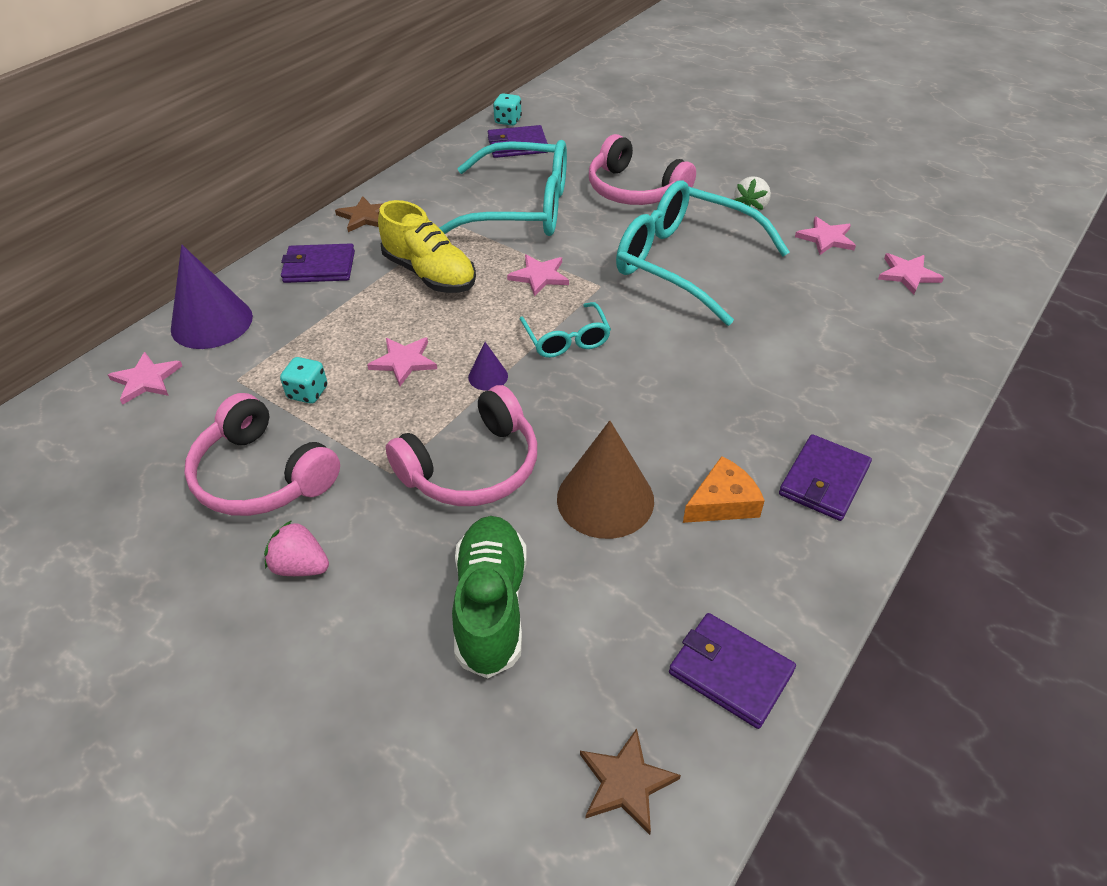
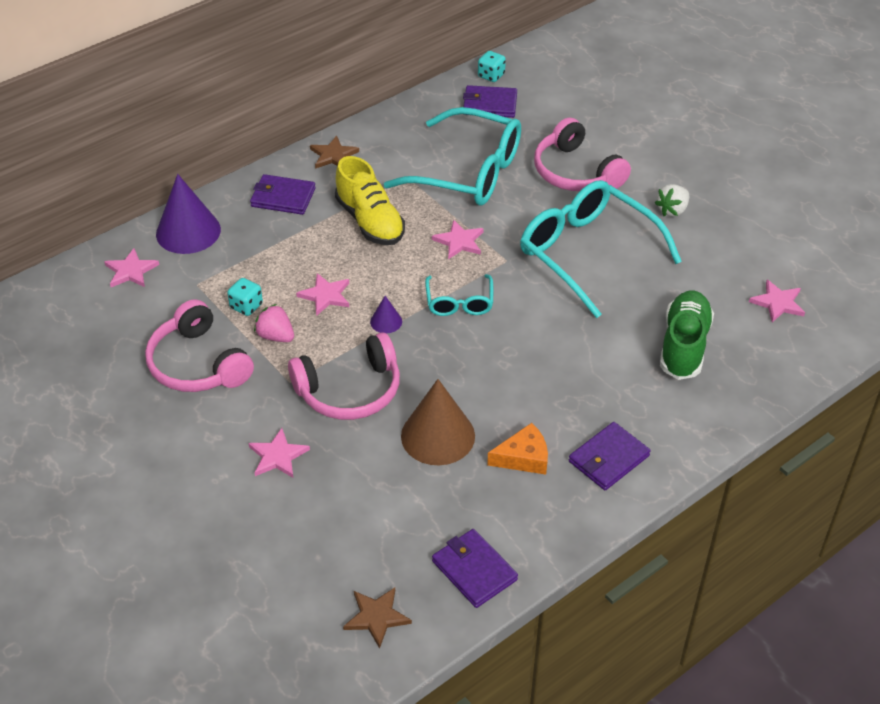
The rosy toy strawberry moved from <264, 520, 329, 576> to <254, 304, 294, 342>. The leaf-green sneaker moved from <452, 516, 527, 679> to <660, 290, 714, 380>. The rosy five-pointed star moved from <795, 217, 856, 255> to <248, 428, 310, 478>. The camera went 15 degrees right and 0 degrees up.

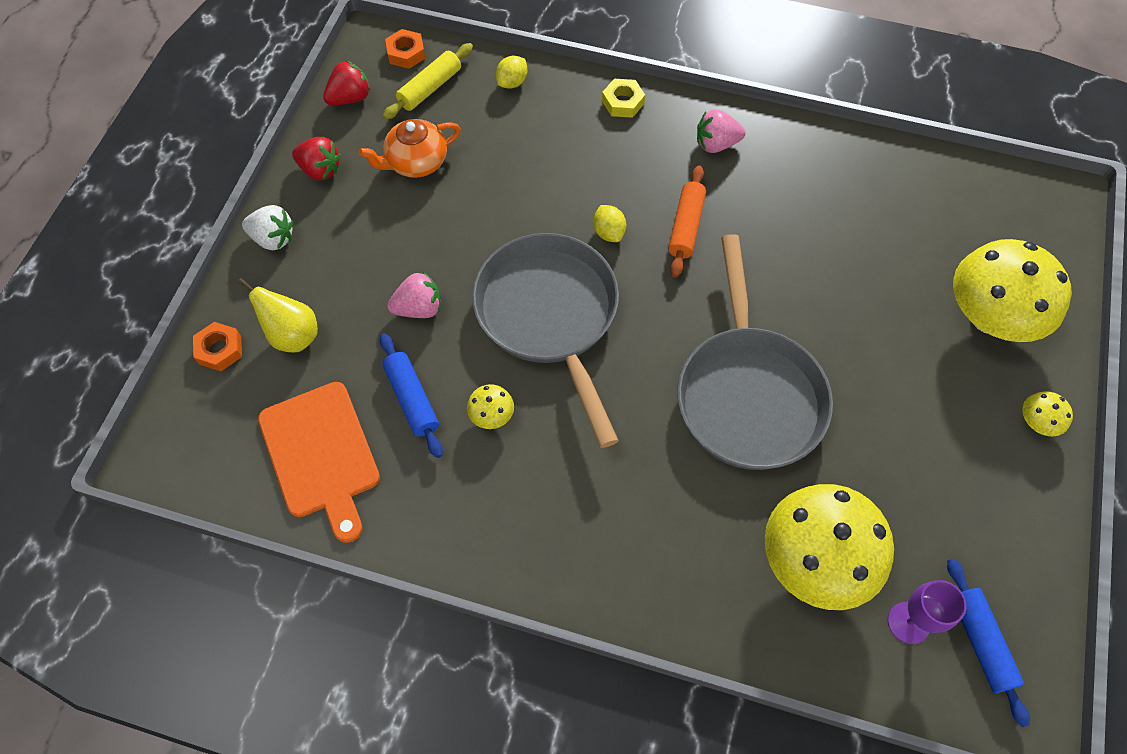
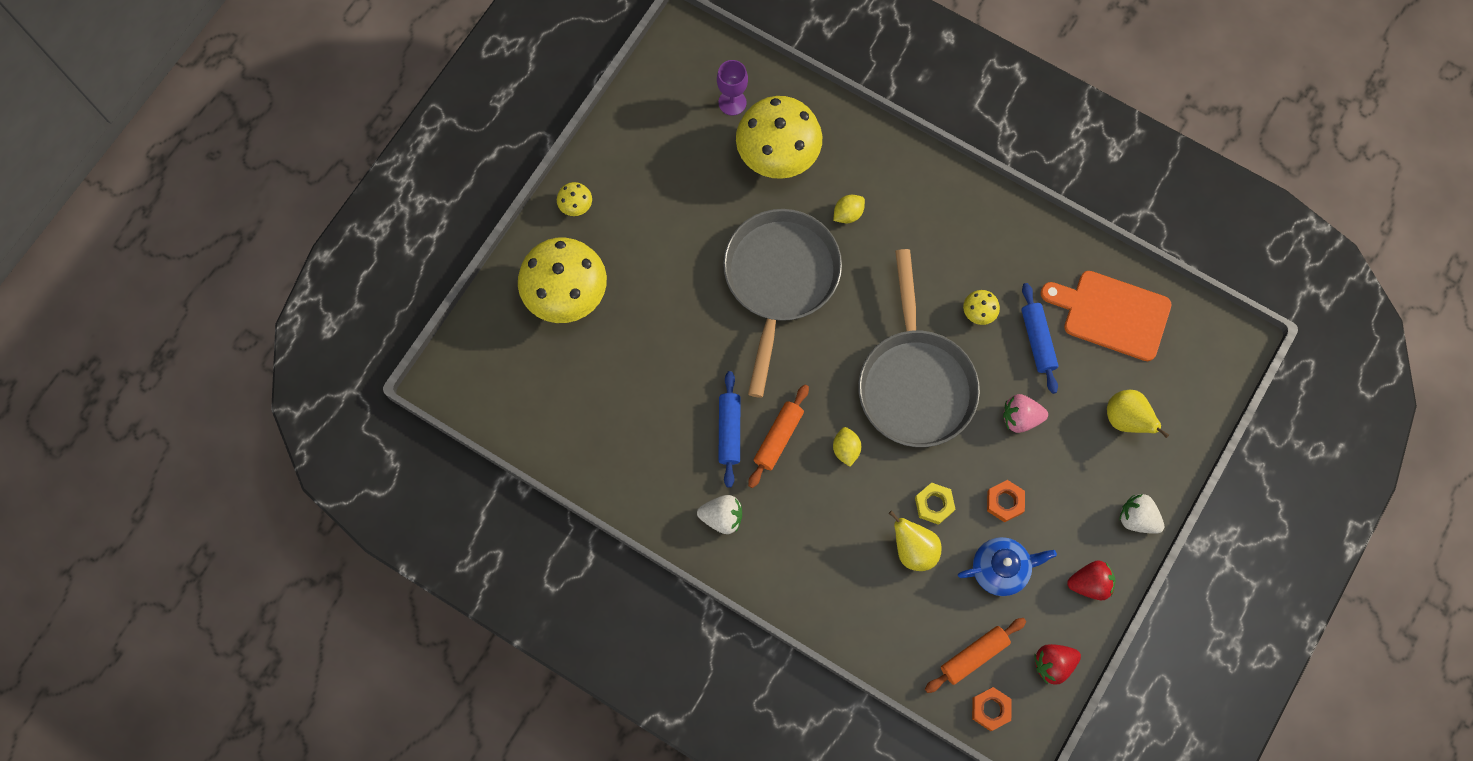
The orange-coloured nut moved from <193, 322, 242, 371> to <987, 480, 1025, 522>. The orange-coloured bread board at <258, 382, 380, 543> turned 60 degrees counterclockwise. The crimson toy strawberry at <292, 137, 341, 180> turned 135 degrees clockwise. The orange-coloured tea pot at <359, 119, 461, 178> became the blue tea pot at <958, 537, 1057, 596>. The bright yellow pastry roller at <383, 43, 473, 120> became the orange-coloured pastry roller at <925, 618, 1026, 693>. The bright yellow citrus fruit moved from <496, 56, 527, 89> to <834, 195, 865, 223>. The bright yellow nut moved from <602, 79, 645, 118> to <915, 483, 955, 525>. The rosy toy strawberry at <697, 109, 746, 153> became the white toy strawberry at <697, 495, 742, 534>. The blue pastry roller moved from <947, 558, 1030, 727> to <718, 371, 740, 488>. The bright yellow pear at <889, 510, 942, 571> appeared. The camera went 165 degrees left and 10 degrees up.

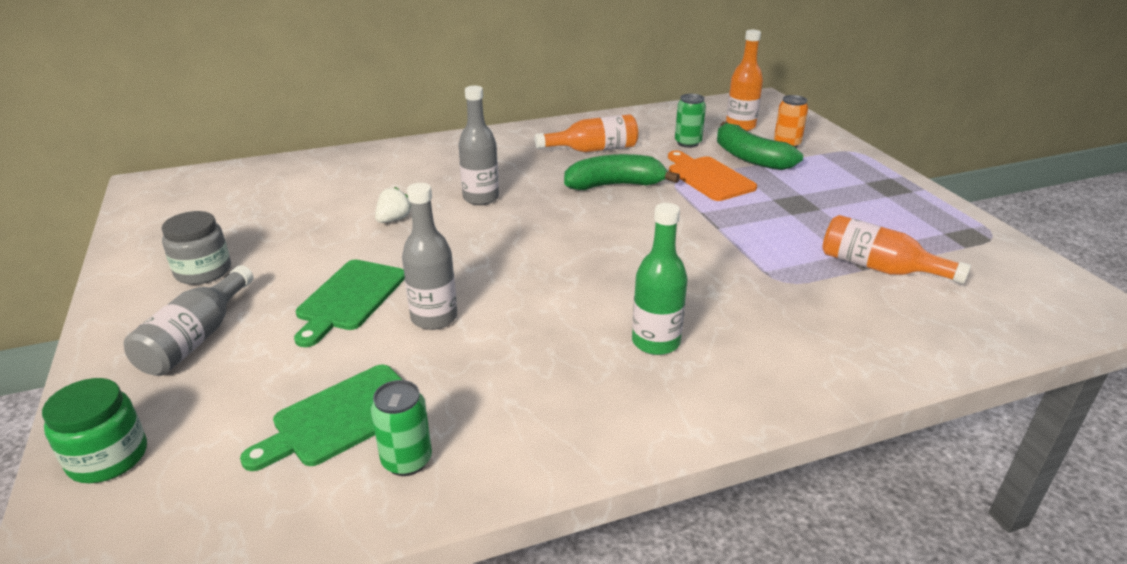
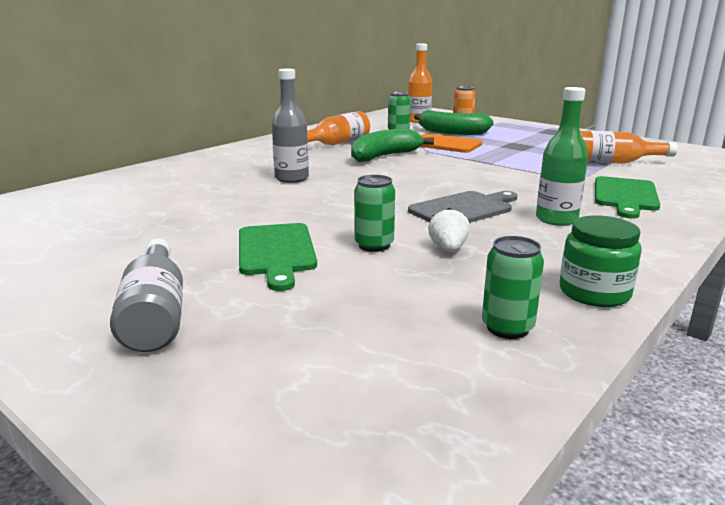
The leaf-green preserve jar moved from <42, 378, 147, 483> to <559, 215, 642, 307>. The ash-grey preserve jar at <161, 211, 231, 285> disappeared. The leaf-green bread board moved from <240, 364, 403, 471> to <595, 176, 660, 219>. The white toy strawberry moved from <375, 187, 411, 223> to <428, 208, 470, 252>. The ash-grey flask at <402, 183, 457, 330> was replaced by the leaf-green tin at <354, 175, 395, 252>. The ash-grey bread board at <408, 191, 517, 223> appeared. The camera went 30 degrees left and 10 degrees down.

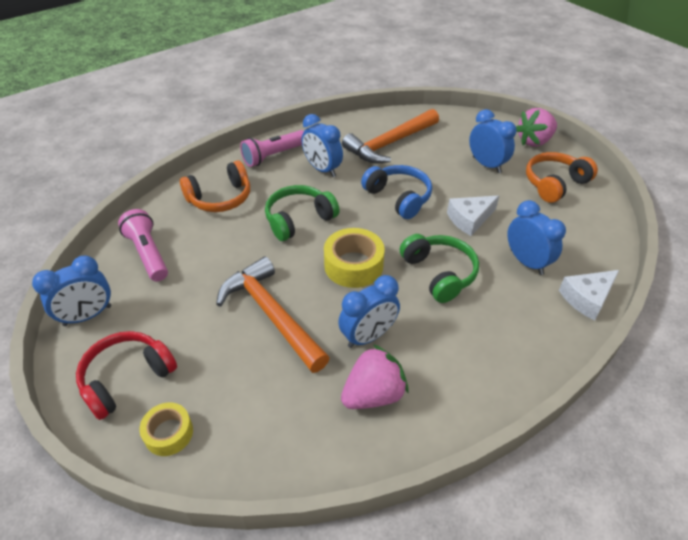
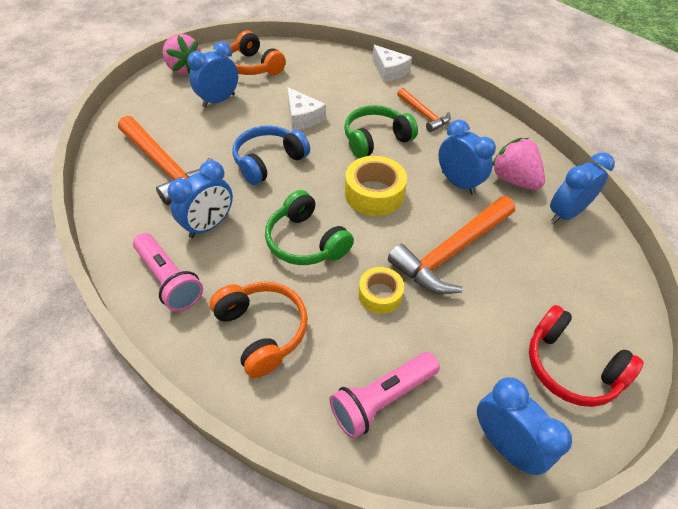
The bright yellow roll of tape moved from <139, 403, 193, 456> to <358, 267, 404, 314>. The blue clock moved from <507, 200, 566, 275> to <550, 152, 615, 224>. The orange-coloured hammer at <397, 88, 451, 132> appeared. The camera went 95 degrees left and 5 degrees up.

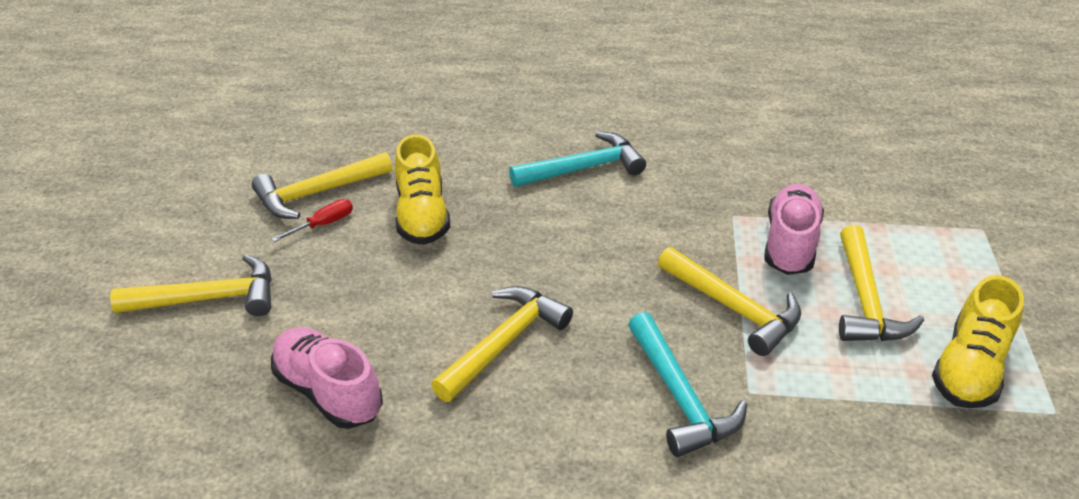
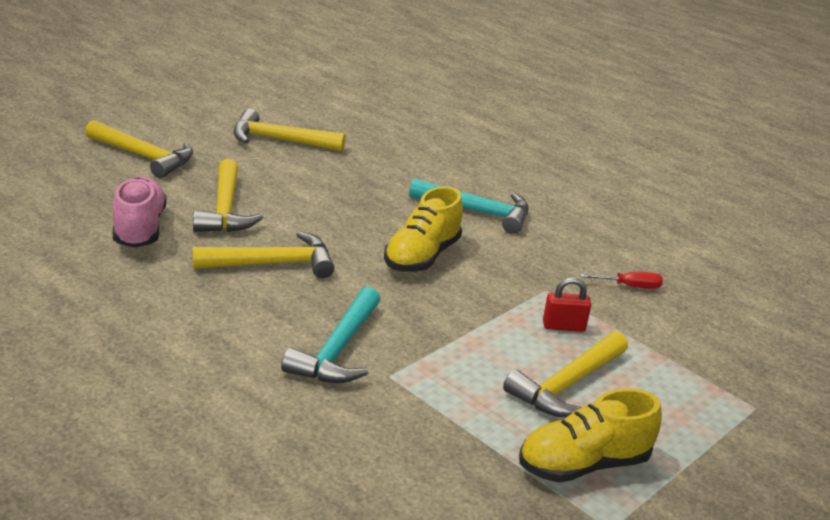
The crimson screwdriver moved from <271, 199, 353, 242> to <580, 272, 663, 289>. The bright yellow sneaker moved from <395, 134, 451, 245> to <384, 186, 463, 272>. The bright yellow hammer moved from <658, 247, 801, 356> to <193, 159, 263, 232>. The rosy sneaker at <764, 184, 824, 275> was replaced by the crimson small lock at <543, 277, 591, 332>. The camera went 35 degrees right and 10 degrees down.

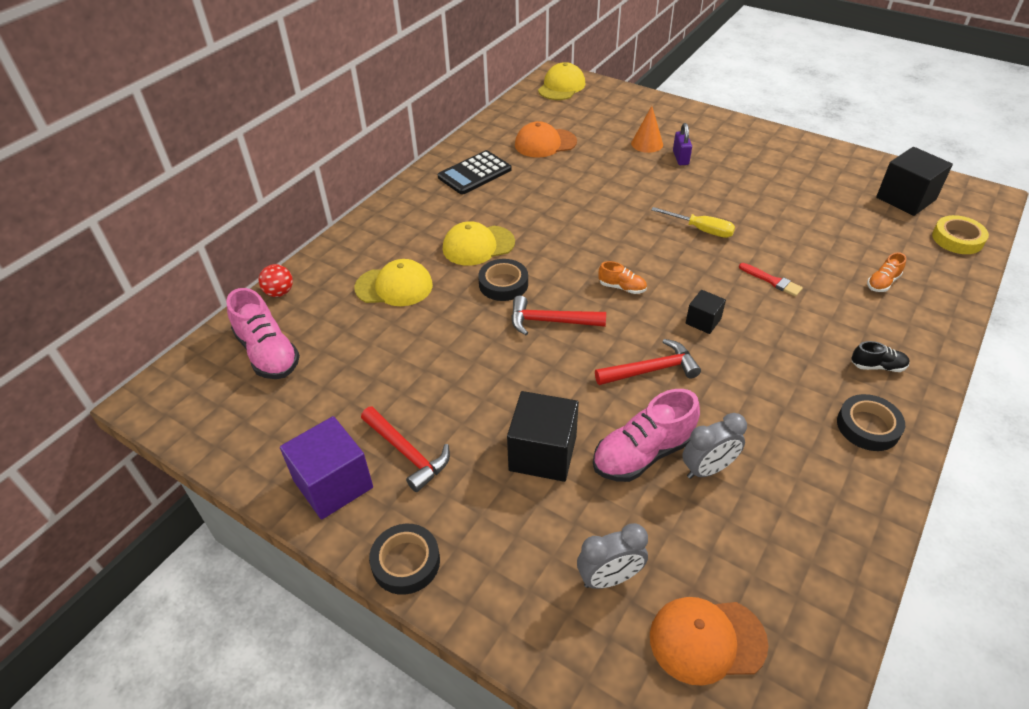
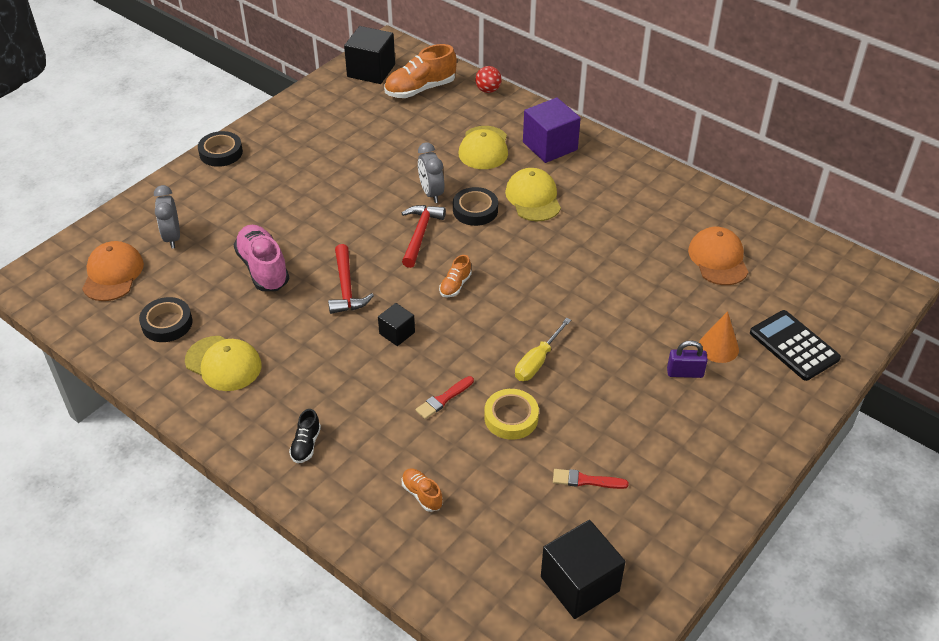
The rosy sneaker at <226, 288, 300, 379> became the orange-coloured sneaker at <384, 44, 457, 98>. The royal purple solid cube moved from <280, 416, 373, 520> to <523, 97, 581, 163>. The crimson hammer at <361, 406, 450, 492> disappeared. The black adding machine moved from <438, 150, 512, 195> to <750, 310, 841, 381>. The black solid cube moved from <507, 391, 579, 482> to <344, 26, 395, 84>. The bright yellow baseball cap moved from <538, 62, 585, 100> to <185, 336, 262, 391>. The ash-grey clock moved from <682, 413, 747, 479> to <418, 142, 444, 203>. The black roll of tape moved from <837, 394, 905, 451> to <139, 297, 192, 342>. The bright yellow roll of tape moved from <932, 215, 989, 254> to <484, 389, 539, 440>. The crimson paint brush at <553, 469, 629, 489> appeared. The camera went 95 degrees right and 0 degrees up.

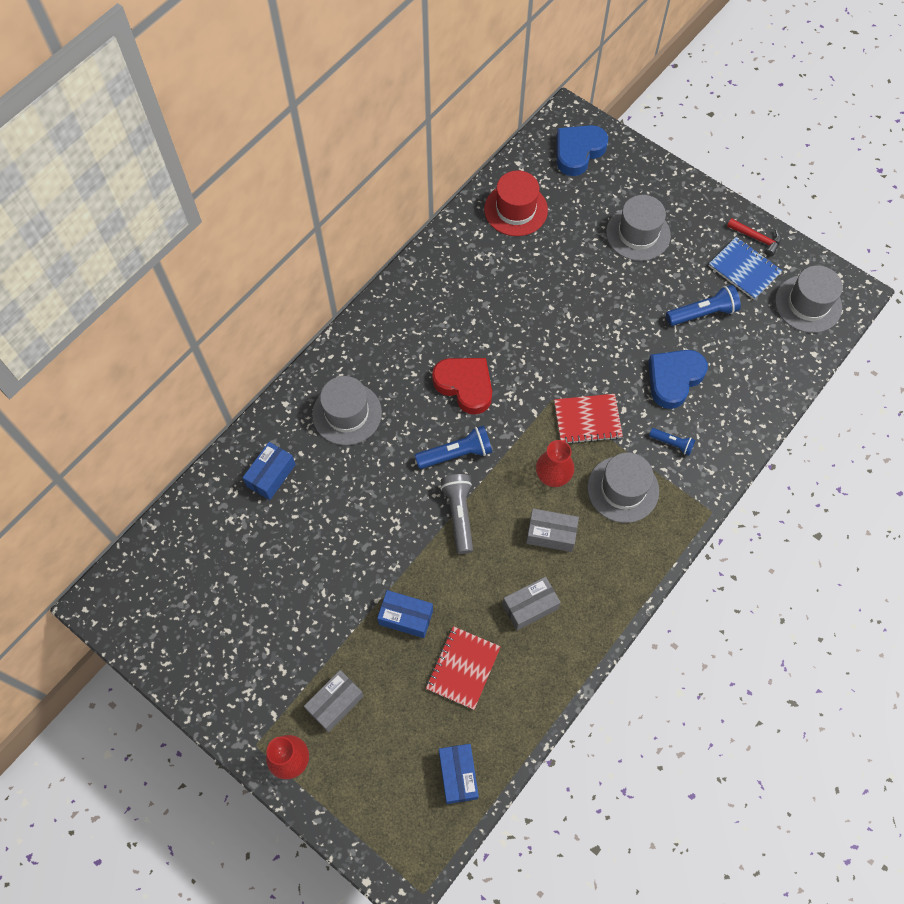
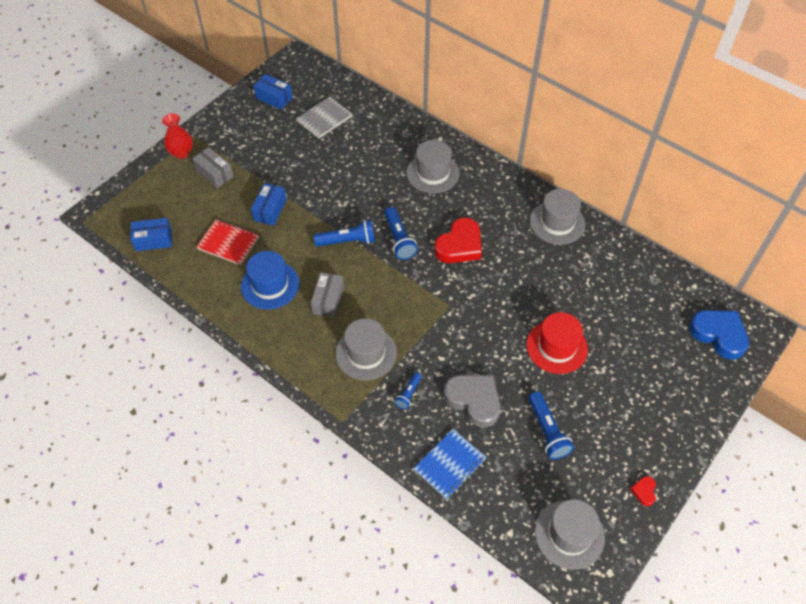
The blue parcel moved from <242, 442, 296, 500> to <253, 74, 293, 110>. The ash-grey torch at <440, 474, 473, 554> became the blue torch at <313, 220, 375, 247>. The crimson top hat moved from <484, 170, 548, 236> to <526, 312, 588, 374>. The ash-grey parcel at <503, 577, 561, 630> was replaced by the blue top hat at <241, 251, 299, 310>. The crimson flower vase at <536, 440, 575, 487> disappeared. The crimson exercise book at <554, 394, 623, 444> disappeared. The ash-grey top hat moved from <606, 195, 671, 261> to <530, 189, 585, 245>. The blue love heart at <648, 350, 708, 409> became the ash-grey love heart at <444, 375, 500, 428>. The blue exercise book moved from <708, 237, 782, 300> to <413, 429, 487, 499>. The crimson hammer at <727, 218, 781, 257> was replaced by the crimson love heart at <630, 476, 656, 506>. The ash-grey exercise book at <296, 97, 352, 138> appeared. The camera went 90 degrees right and 10 degrees down.

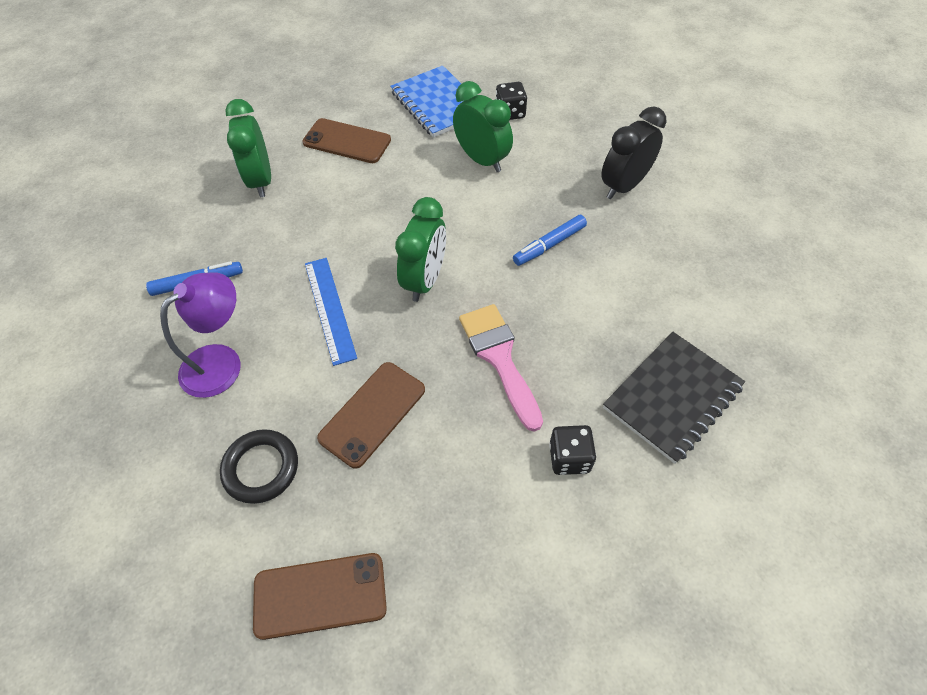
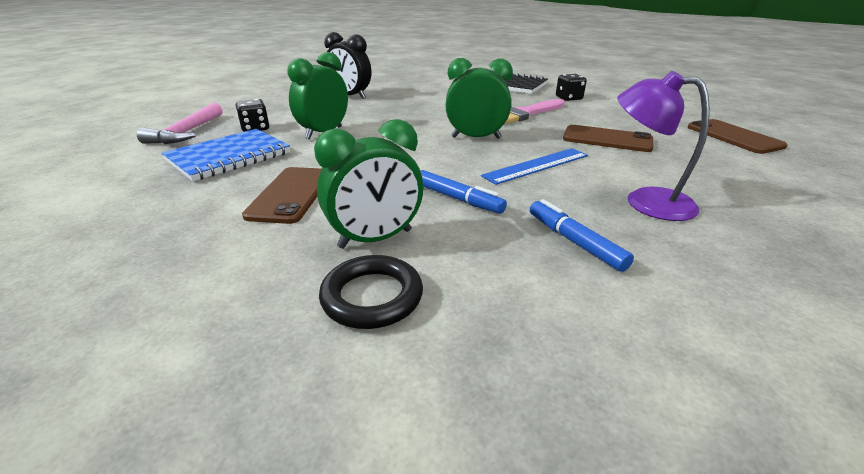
The black ring moved from <220, 429, 298, 504> to <319, 255, 423, 329>. The blue marker moved from <513, 215, 587, 266> to <420, 170, 507, 214>. The rosy hammer at <137, 103, 223, 144> appeared. The camera went 105 degrees left and 25 degrees down.

